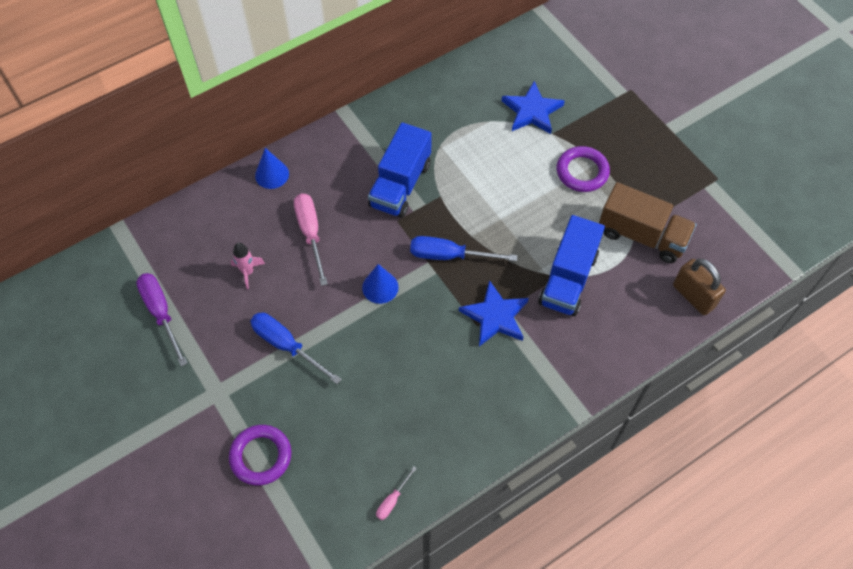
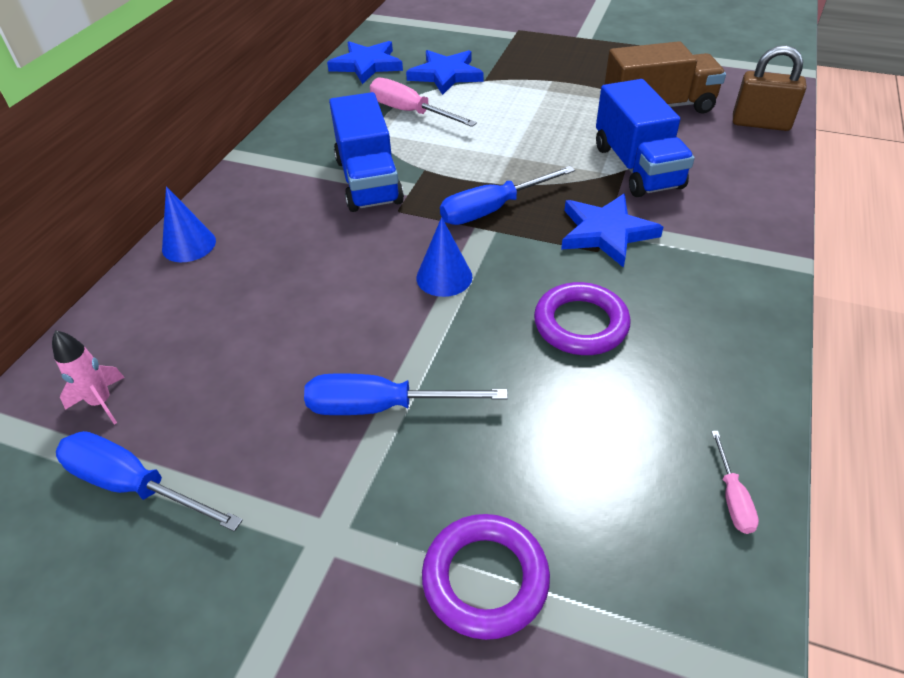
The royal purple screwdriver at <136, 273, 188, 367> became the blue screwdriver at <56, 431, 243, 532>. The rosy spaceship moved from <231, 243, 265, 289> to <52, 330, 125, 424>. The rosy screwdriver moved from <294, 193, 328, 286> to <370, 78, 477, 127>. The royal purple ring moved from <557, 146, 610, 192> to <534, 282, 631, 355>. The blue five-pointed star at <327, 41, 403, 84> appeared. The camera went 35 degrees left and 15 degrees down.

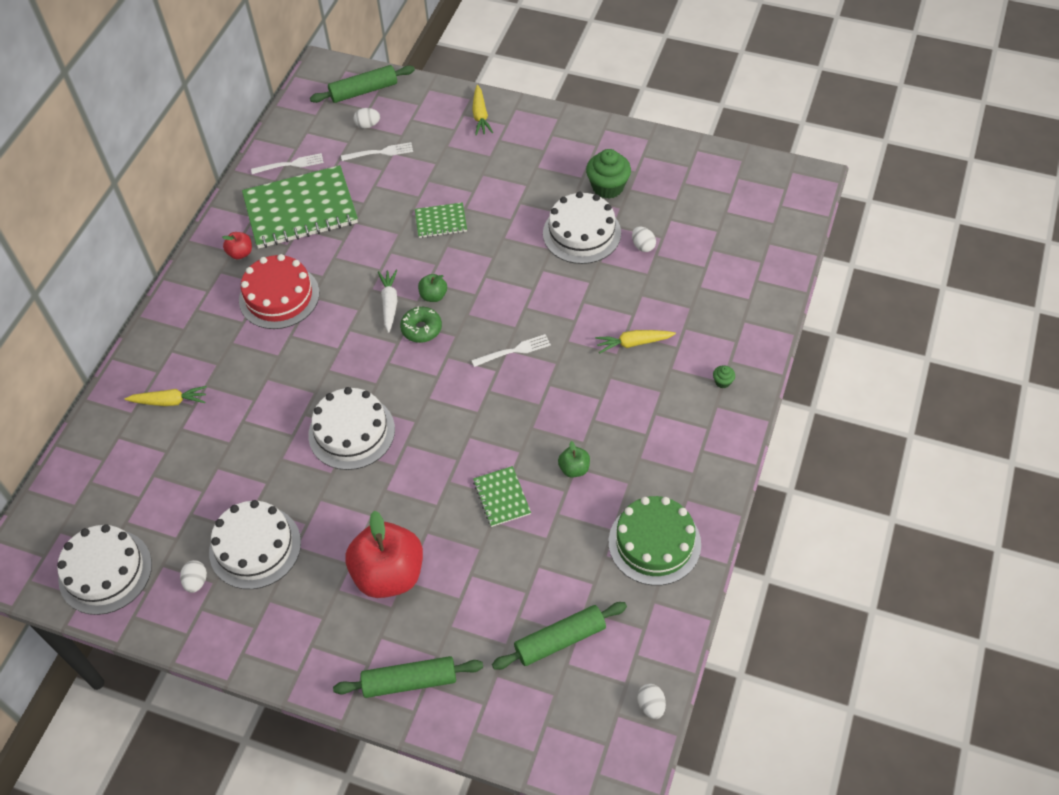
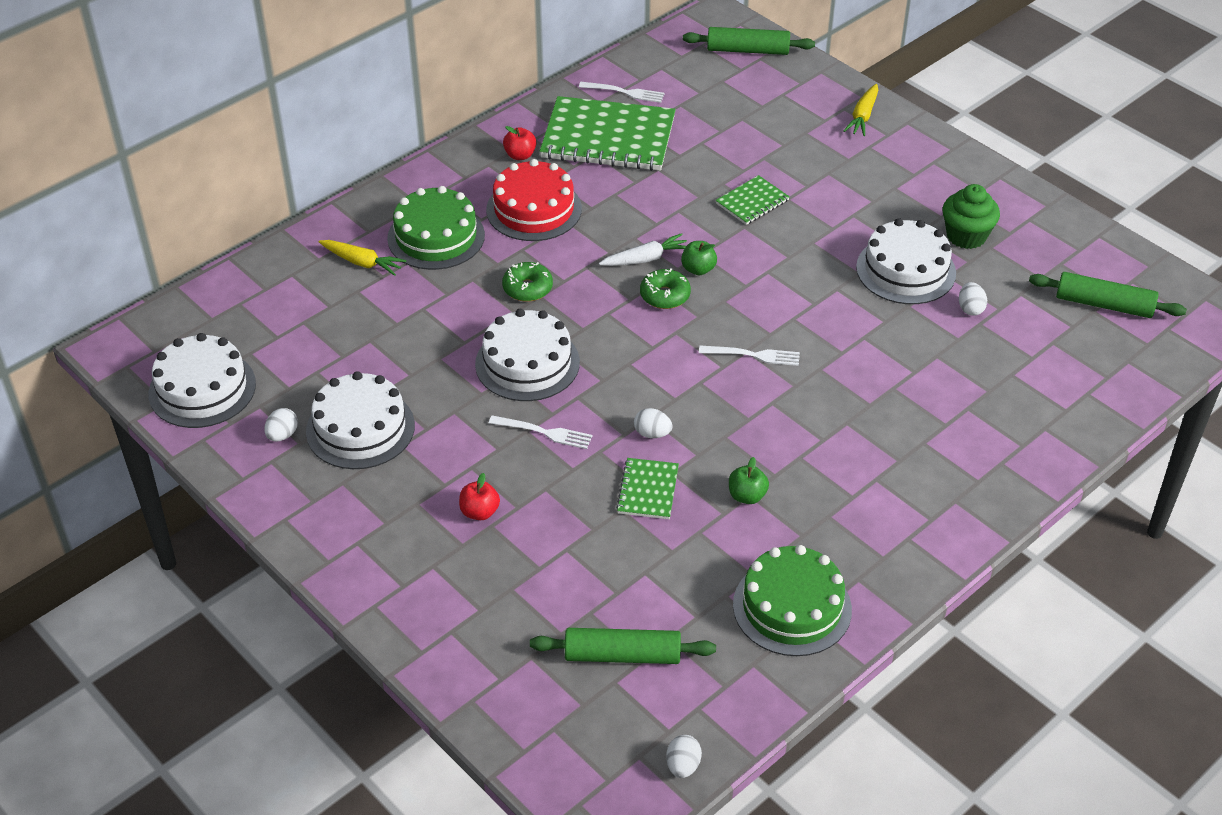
The leaf-green pastry roller moved from <333, 656, 483, 698> to <1029, 272, 1187, 318>. The white dinner fork moved from <341, 142, 413, 161> to <489, 415, 592, 449>. The crimson apple fruit at <345, 510, 423, 598> changed to 0.44 times the size. The white egg shape moved from <354, 108, 380, 128> to <634, 408, 673, 438>. The white root vegetable at <378, 270, 397, 333> turned 45 degrees clockwise. The leaf-green exercise book at <415, 202, 467, 238> turned 60 degrees counterclockwise. The bright yellow root vegetable at <595, 330, 676, 354> disappeared. The leaf-green muffin at <713, 365, 735, 388> disappeared. The leaf-green cake at <387, 186, 485, 270> appeared. The leaf-green glazed donut at <502, 262, 553, 302> appeared. The camera went 25 degrees right and 10 degrees down.

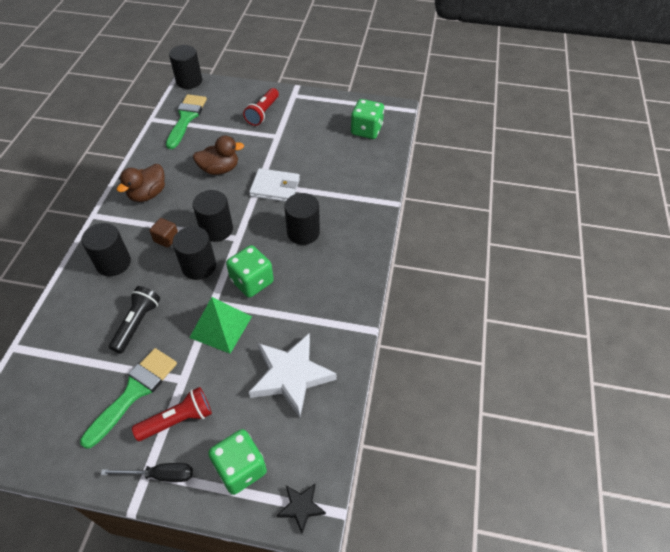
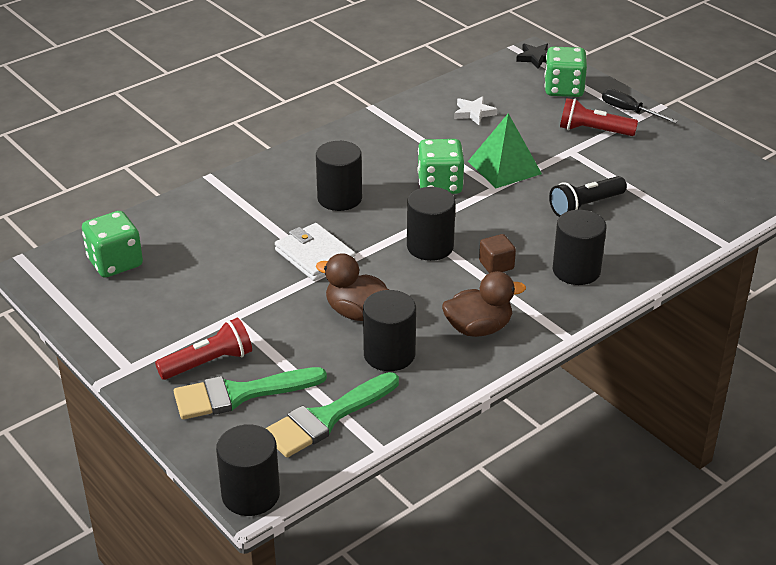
The leaf-green paint brush moved from <80, 348, 177, 449> to <174, 367, 327, 420>. The black cylinder shape moved from <172, 226, 216, 280> to <363, 290, 416, 371>. The white five-pointed star at <249, 333, 337, 418> changed to 0.49 times the size. The camera went 140 degrees left and 15 degrees down.

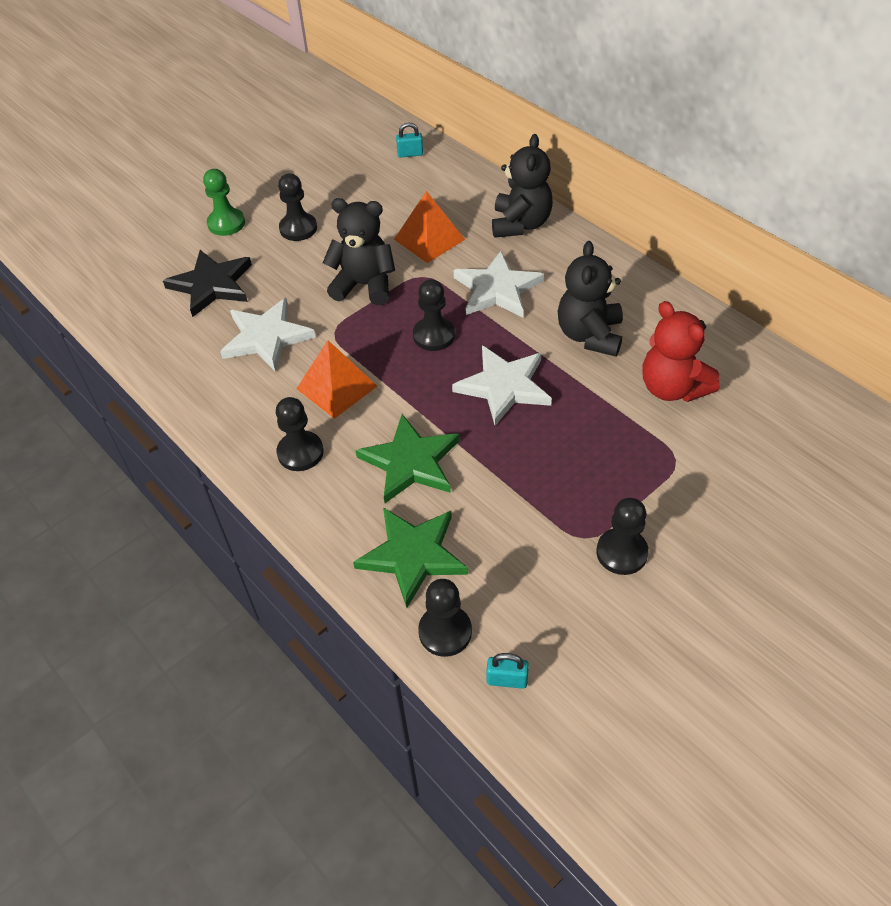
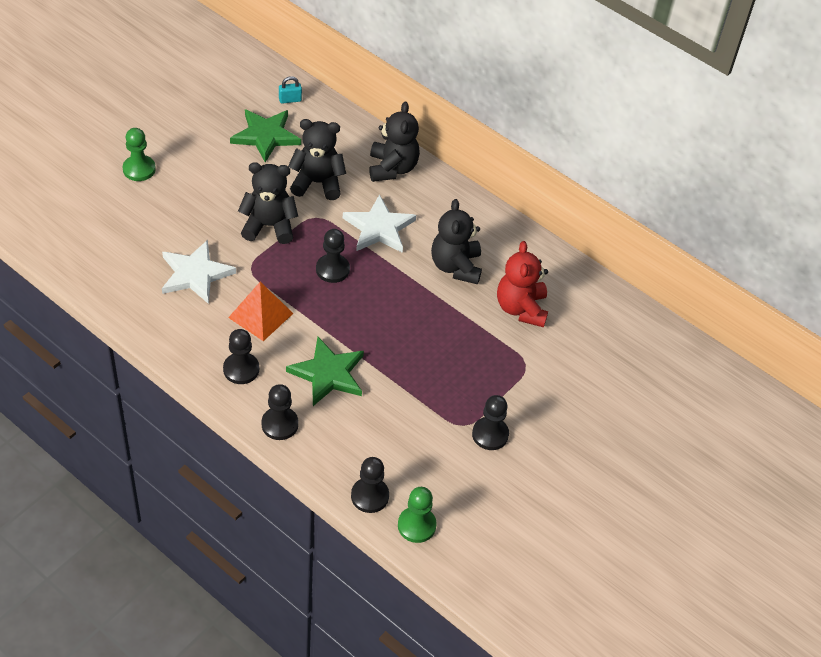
The black five-pointed star at <163, 250, 252, 317> disappeared. The black game pawn moved from <278, 173, 317, 241> to <261, 384, 299, 440>. The leaf-green five-pointed star moved from <353, 507, 468, 608> to <230, 109, 301, 162>. The orange-coloured solid pyramid at <394, 191, 465, 263> was replaced by the black teddy bear at <288, 119, 346, 200>. The white five-pointed star at <452, 345, 552, 426> disappeared. The teal small lock at <487, 653, 529, 689> was replaced by the leaf-green game pawn at <398, 487, 437, 543>. The crimson teddy bear at <643, 301, 720, 402> turned 45 degrees clockwise. The camera went 15 degrees left and 0 degrees up.

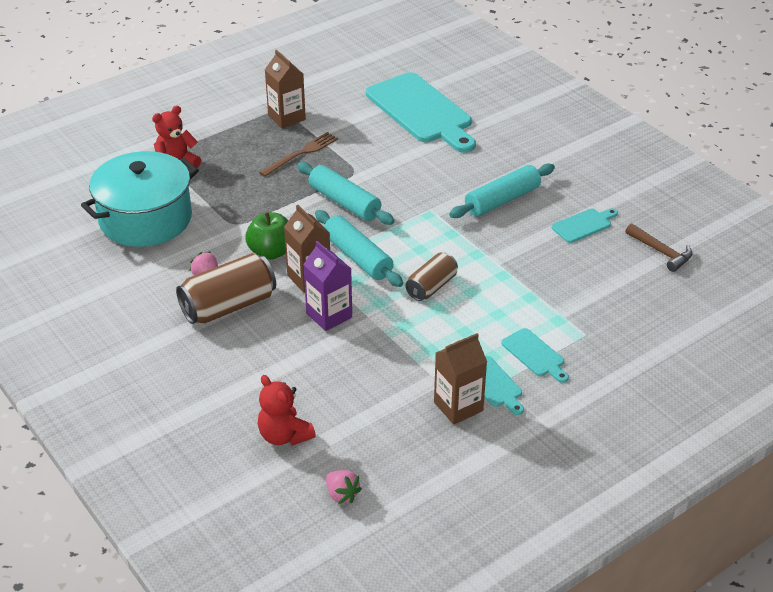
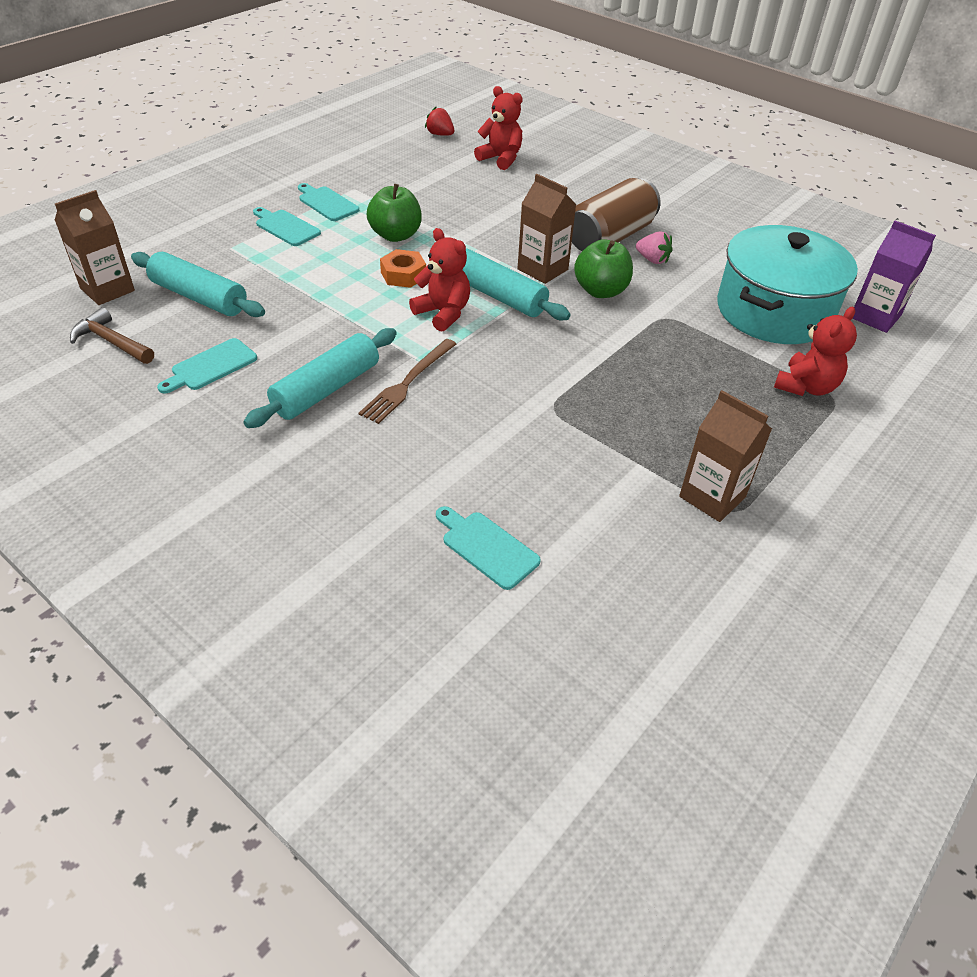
The dark brown dinner fork moved from <259, 132, 338, 177> to <359, 339, 456, 424>. The teal pastry roller moved from <297, 162, 395, 225> to <131, 252, 265, 317>. The royal purple carton moved from <303, 241, 352, 331> to <853, 221, 936, 333>. The rosy toy strawberry at <326, 470, 362, 504> became the crimson toy strawberry at <425, 107, 454, 136>. The teal bread board at <366, 72, 476, 153> changed to 0.45 times the size. The dark brown tin at <406, 253, 458, 301> was replaced by the orange-coloured nut at <380, 249, 426, 288>. The dark brown carton moved from <434, 333, 487, 425> to <55, 190, 135, 305>. The leaf-green apple fruit at <366, 184, 422, 242> appeared. The crimson teddy bear at <409, 228, 470, 332> appeared. The camera went 165 degrees right and 5 degrees up.

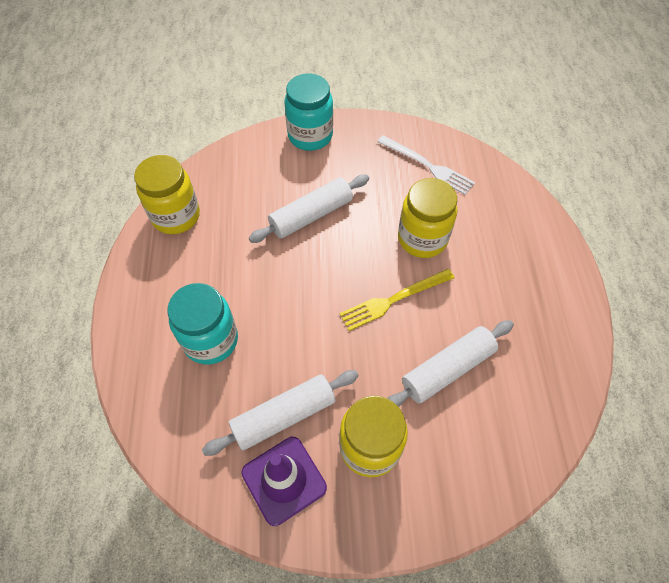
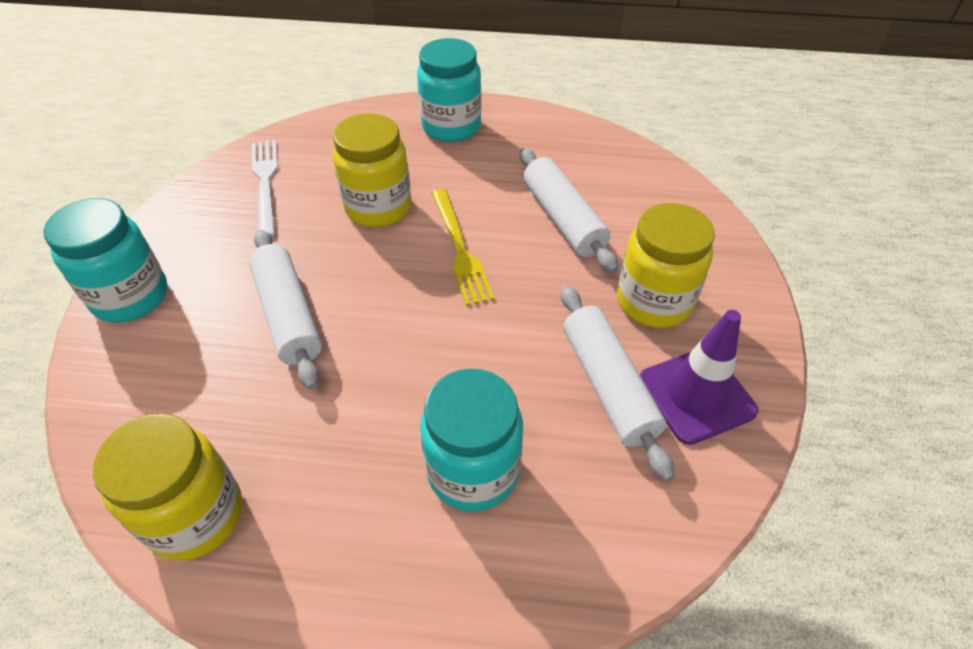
The white dinner fork at <377, 136, 475, 195> turned 60 degrees counterclockwise. The teal preserve jar at <417, 38, 481, 142> appeared. The camera went 80 degrees left and 10 degrees down.

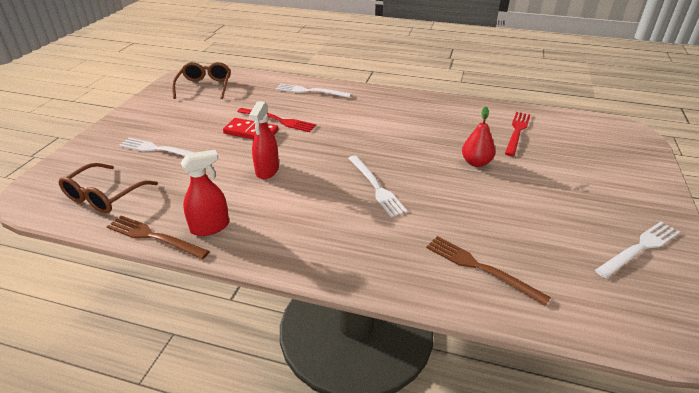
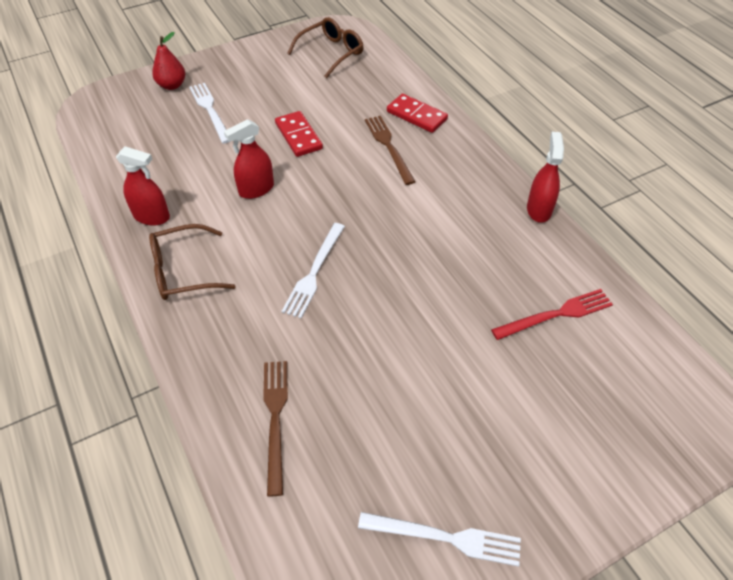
The dark brown glasses moved from <59, 163, 158, 213> to <149, 224, 236, 300>. The dark brown dinner fork moved from <107, 215, 210, 259> to <365, 116, 416, 185>. The crimson dinner fork at <237, 108, 316, 132> disappeared. The white dinner fork at <275, 83, 352, 98> was replaced by the crimson domino at <387, 94, 448, 133>. The crimson pear moved from <462, 107, 495, 167> to <152, 32, 185, 90>. The crimson spray cleaner at <527, 132, 564, 223> appeared. The camera went 45 degrees right and 15 degrees up.

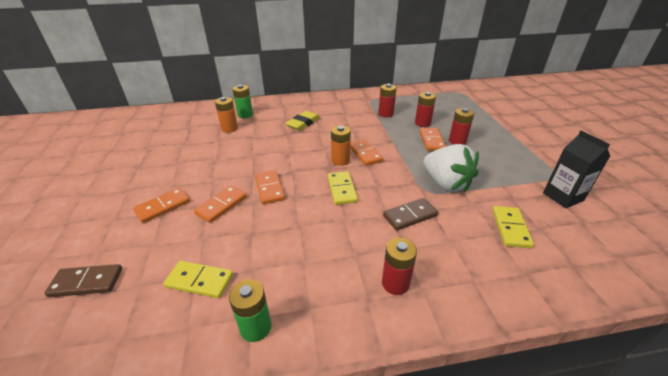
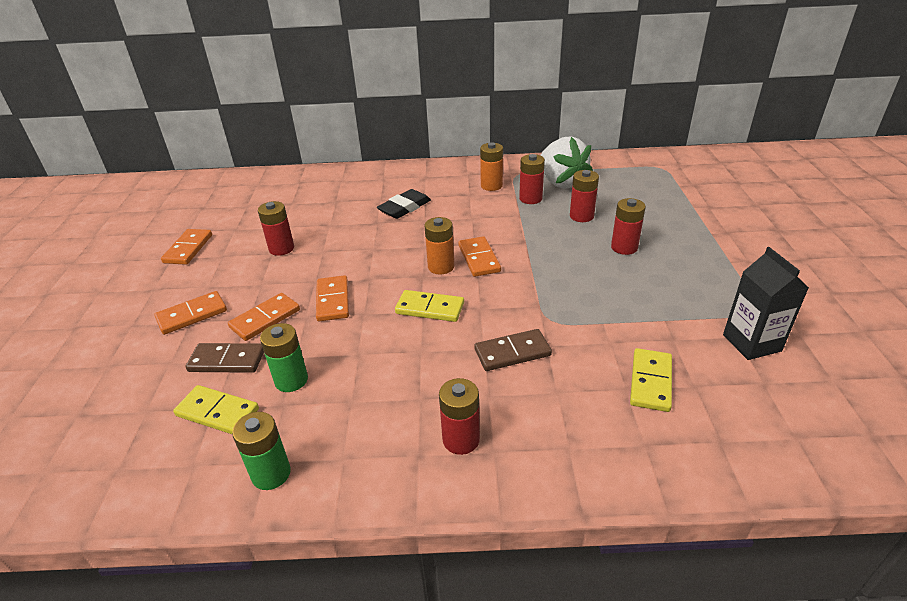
The dark brown domino moved from <44, 264, 122, 297> to <186, 343, 264, 373>. The orange-coloured power cell moved from <215, 97, 238, 133> to <480, 142, 503, 191>. The leaf-green power cell moved from <232, 85, 253, 118> to <260, 323, 308, 392>. The bright yellow gum eraser at <285, 111, 320, 131> became the black gum eraser at <377, 189, 431, 219>. The bright yellow domino at <328, 171, 358, 205> turned 75 degrees counterclockwise. The orange-coloured domino moved from <419, 128, 446, 151> to <161, 229, 212, 265>. The white toy strawberry moved from <424, 144, 479, 193> to <540, 136, 593, 189>. The crimson power cell at <258, 201, 294, 256> appeared. The camera went 10 degrees right and 0 degrees up.

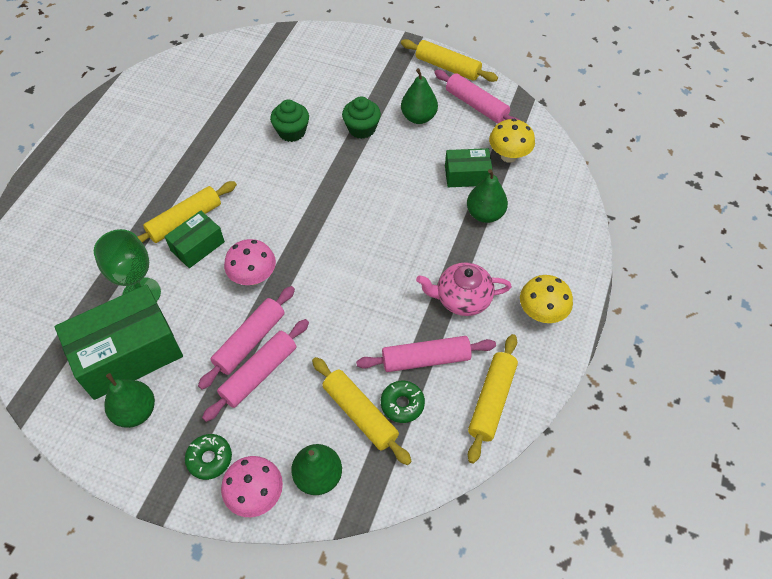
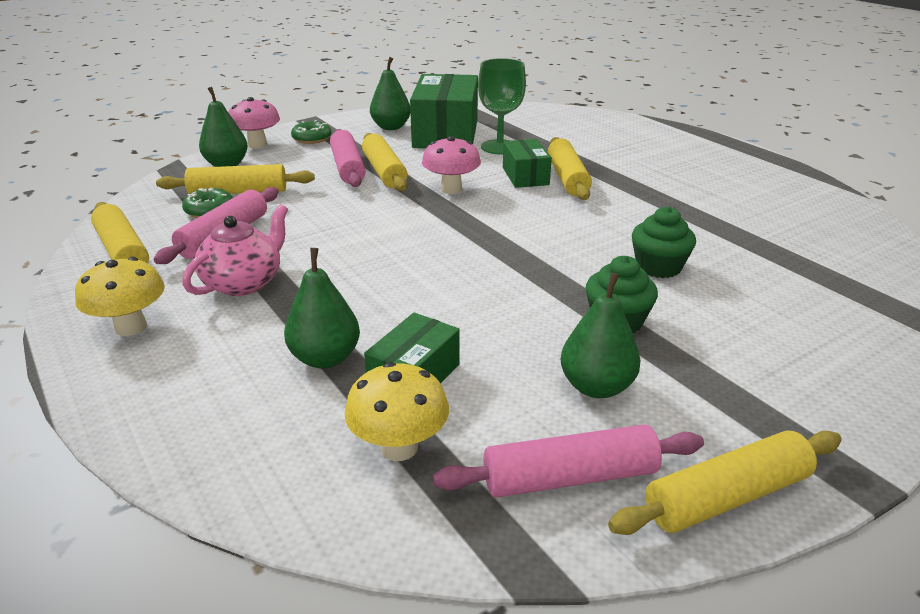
The rosy pastry roller at <198, 286, 295, 389> became the bright yellow pastry roller at <362, 133, 408, 191>. The camera went 125 degrees right and 25 degrees down.

